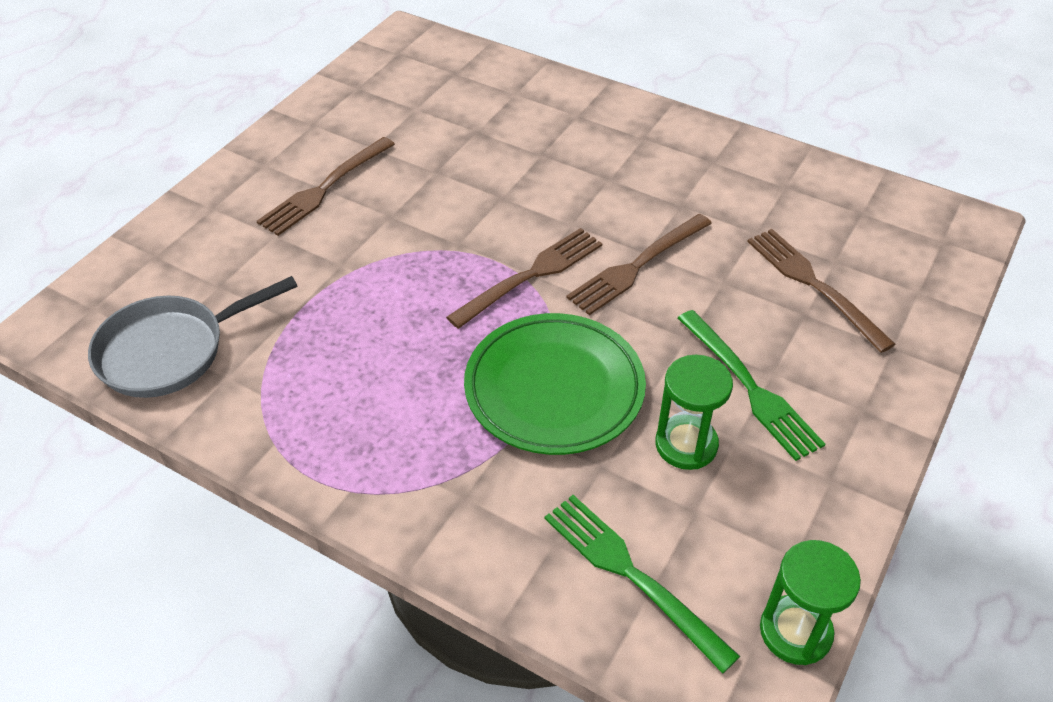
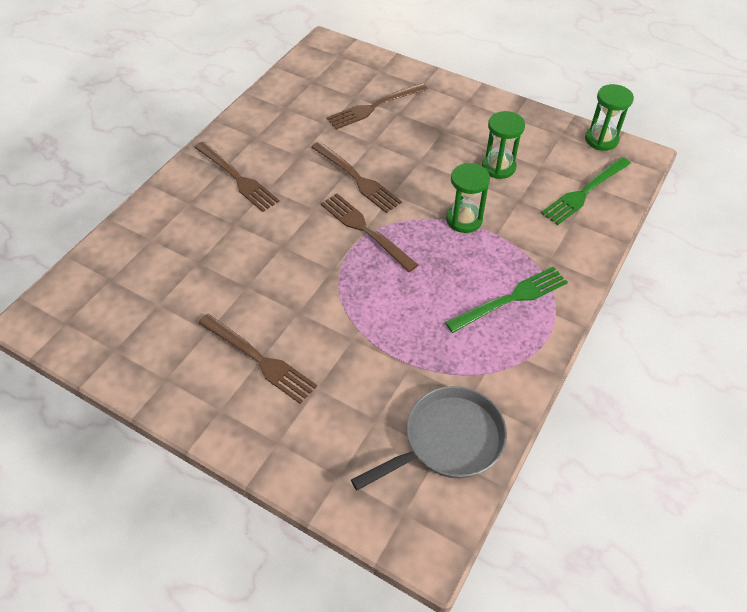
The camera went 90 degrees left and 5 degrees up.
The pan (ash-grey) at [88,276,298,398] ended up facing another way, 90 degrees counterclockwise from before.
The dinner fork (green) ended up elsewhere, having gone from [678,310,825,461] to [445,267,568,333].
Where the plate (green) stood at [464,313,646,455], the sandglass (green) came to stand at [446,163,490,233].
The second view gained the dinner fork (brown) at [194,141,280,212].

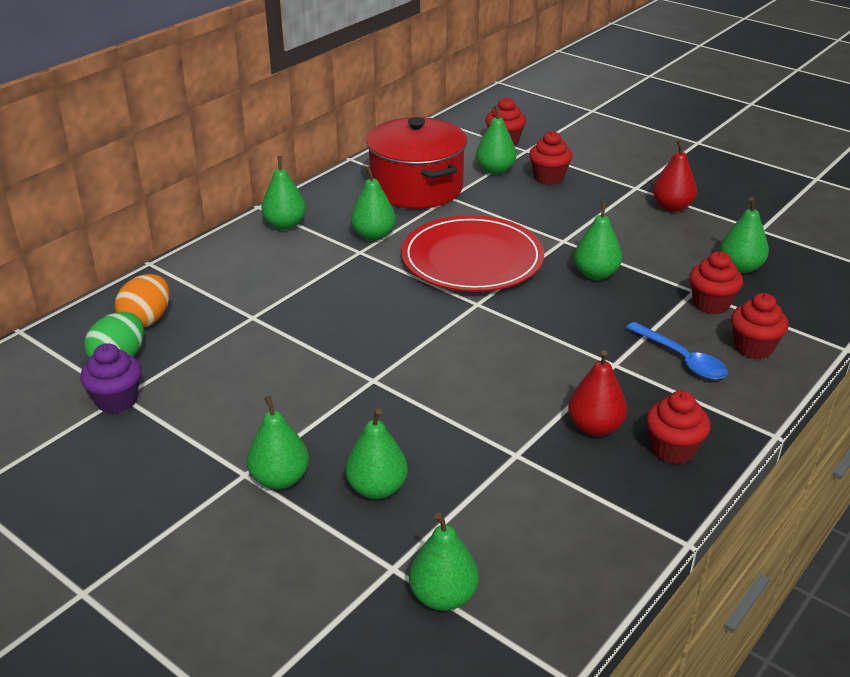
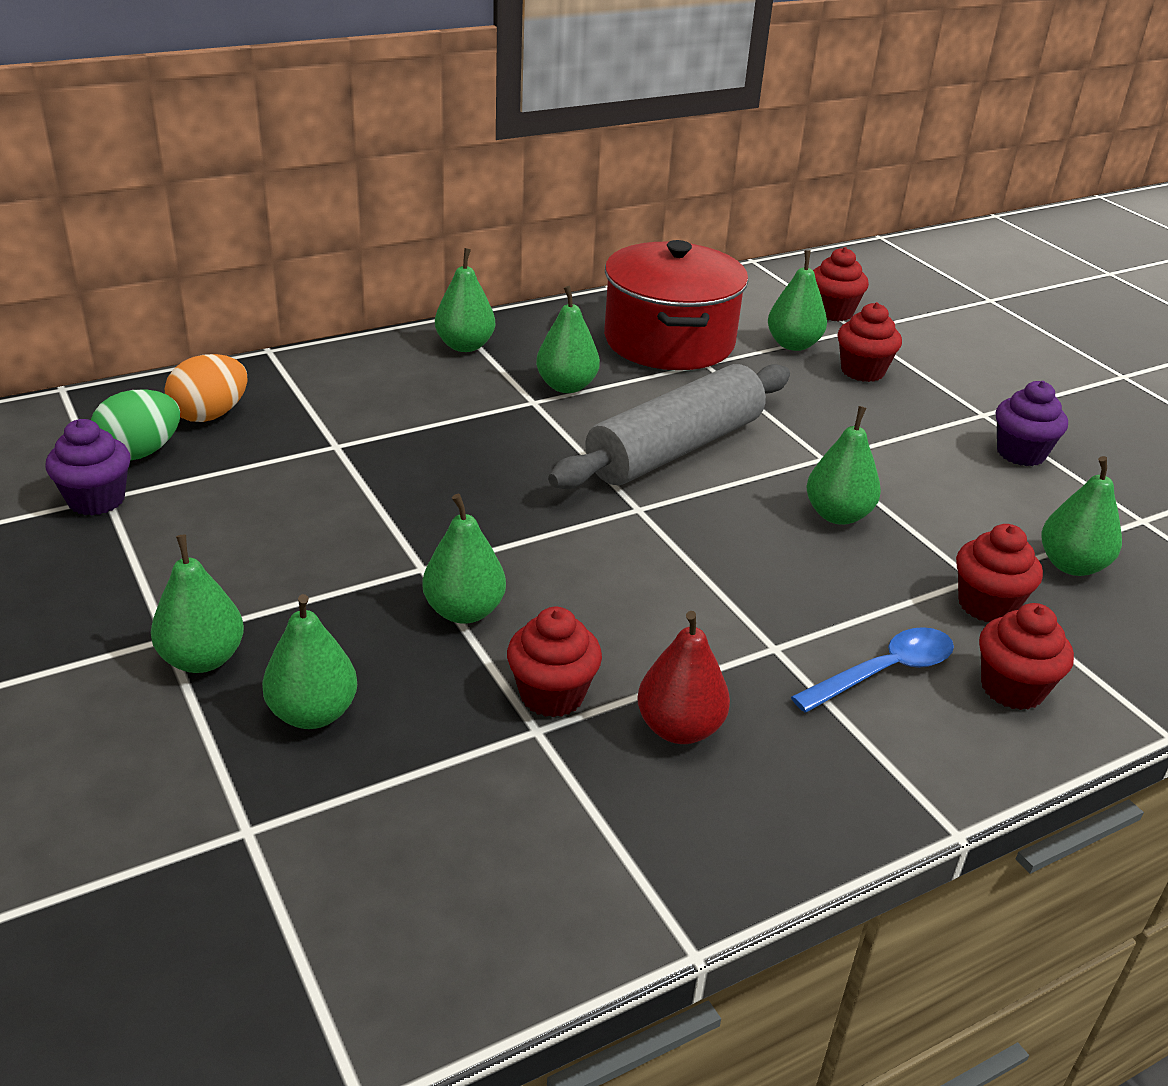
The camera went 20 degrees right and 0 degrees up.
Where the pear fruit (crimson) stood at [653,140,697,212], the muffin (royal purple) came to stand at [996,381,1068,466].
Where the plate (crimson) stood at [401,215,544,292], the pastry roller (ash-grey) came to stand at [548,364,790,489].
The spoon (blue) at [626,322,728,380] ended up facing another way, 105 degrees counterclockwise from before.
The muffin (crimson) ended up elsewhere, having gone from [646,391,711,464] to [507,607,602,718].
The pear fruit (green) ended up elsewhere, having gone from [409,513,479,611] to [423,494,506,624].

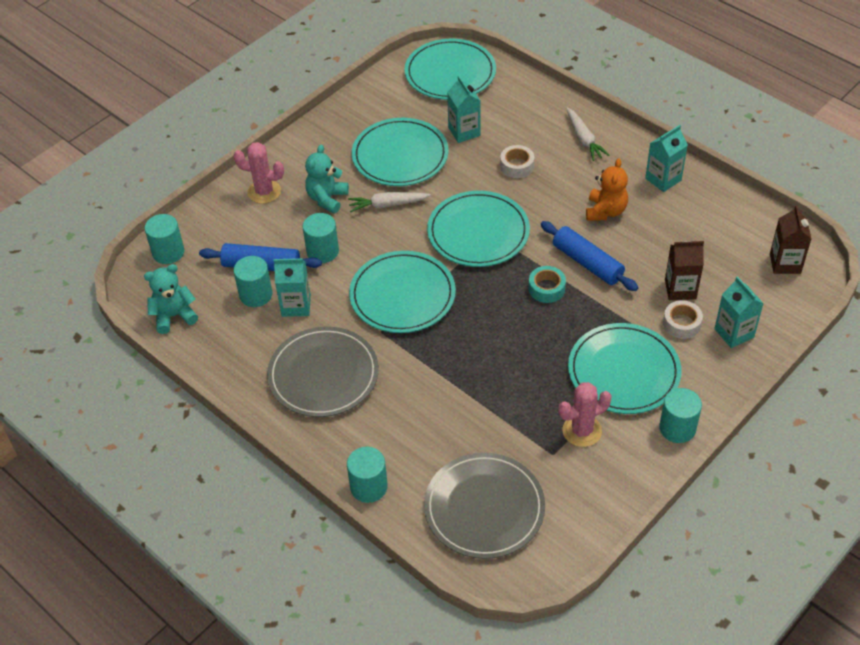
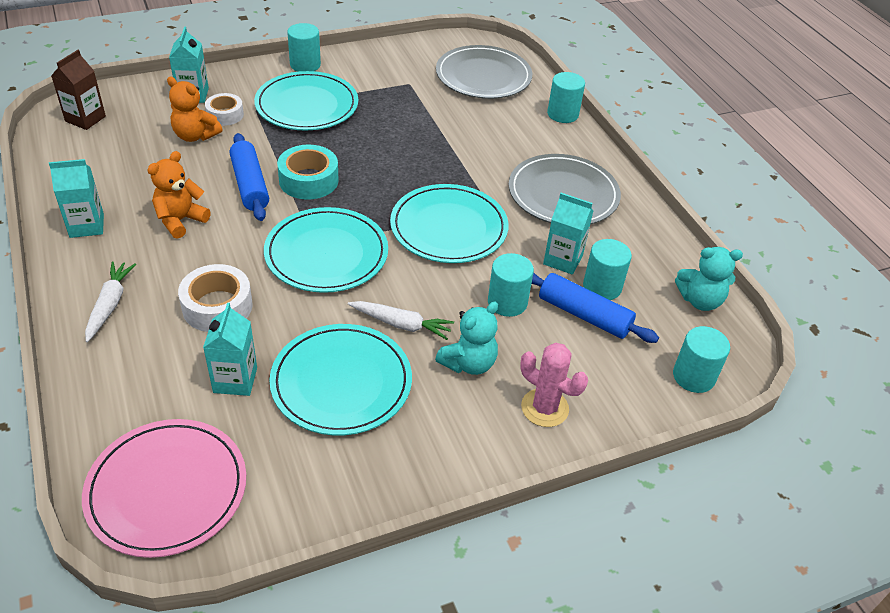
The camera went 160 degrees left and 5 degrees down.
What was the plate (aqua) at [404,39,496,100] turned into the plate (rose-pink) at [82,419,246,558].
The size of the sticky tape (pure white) at [500,145,534,178] changed by a factor of 1.51.
Where the milk carton (brown) stood at [665,241,704,300], the teddy bear (orange-coloured) came to stand at [167,77,223,142].
The size of the sticky tape (aqua) at [529,266,566,303] changed by a factor of 1.51.
The second view lost the prickly plant (rose-pink) at [558,382,612,447].

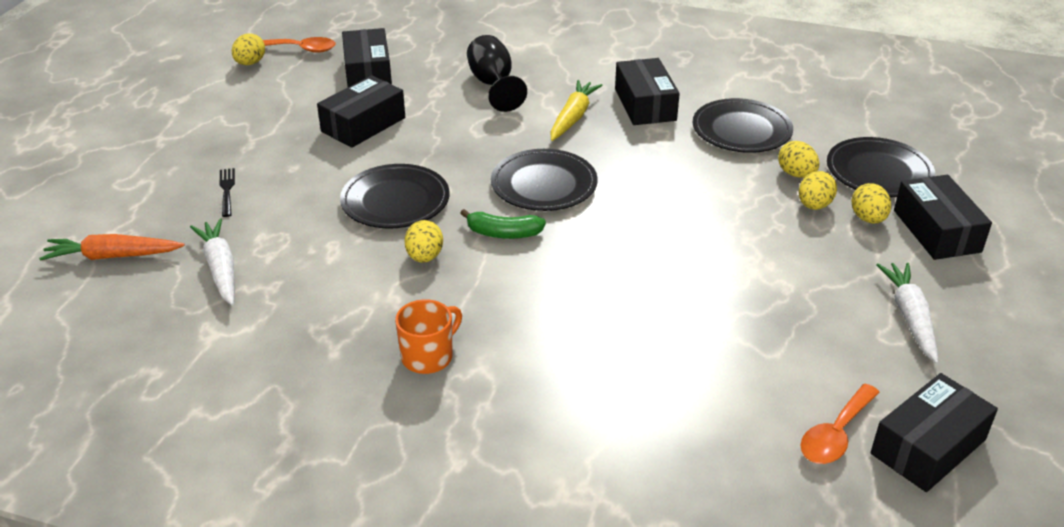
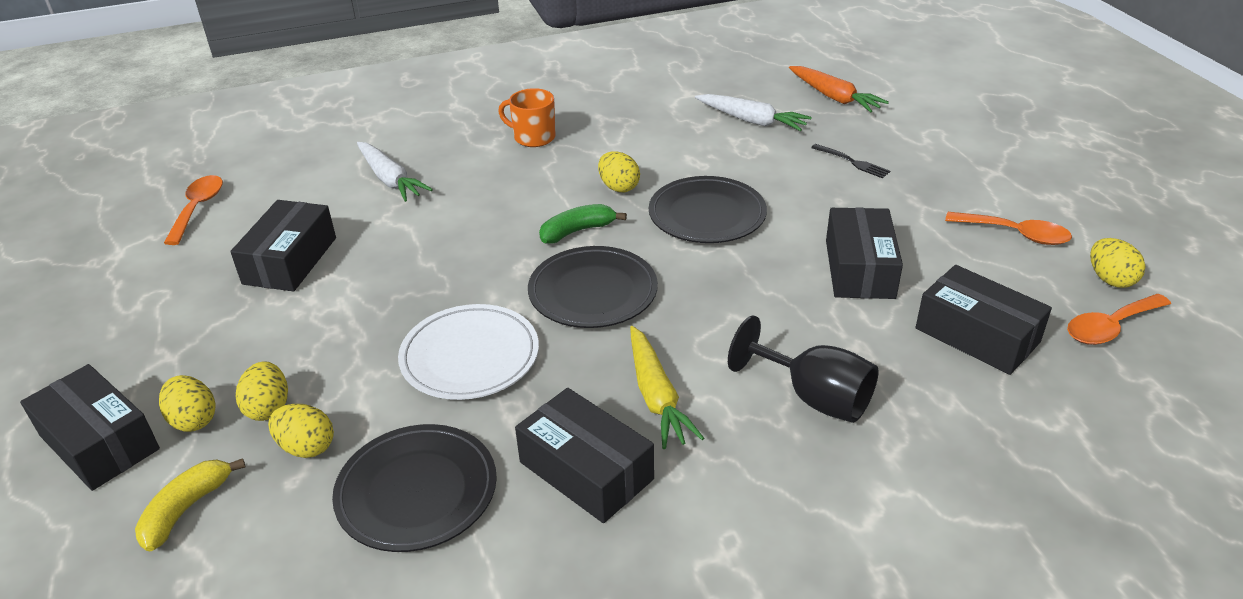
The camera went 145 degrees right and 0 degrees up.
Where the plate (black) stood at [827,137,935,197], the banana (golden) came to stand at [135,458,245,552].
The toy carrot (orange-coloured) at [39,234,185,261] ended up facing another way, 90 degrees clockwise from before.
The toy carrot (pure white) ended up elsewhere, having gone from [876,263,939,364] to [357,142,433,202].
The tea mug (orange-coloured) at [395,299,462,374] ended up facing another way, 105 degrees clockwise from before.
The box (black) ended up elsewhere, having gone from [870,373,998,492] to [230,200,336,292].
The second view gained the spoon (orange-coloured) at [945,212,1072,245].
The second view gained the plate (pure white) at [398,304,539,400].

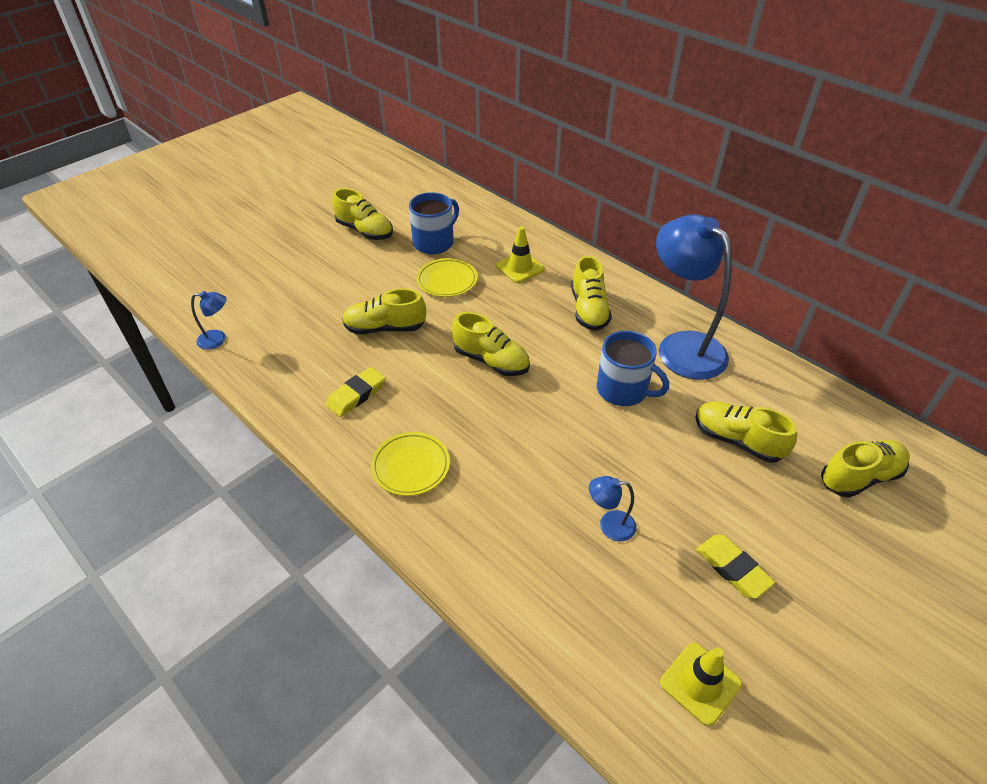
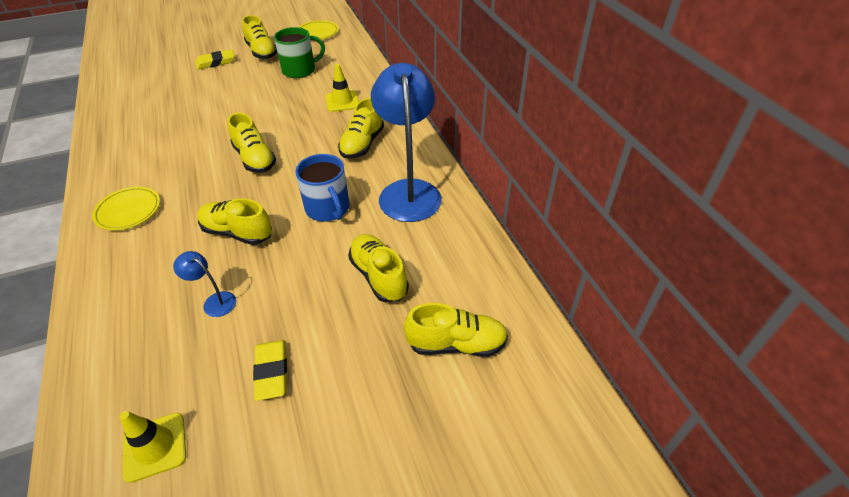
The camera went 25 degrees right and 0 degrees up.
What was the tea mug (blue) at [409,192,459,254] turned into the tea mug (green) at [274,27,325,78].
The plate (golden) ended up elsewhere, having gone from [416,258,477,297] to [299,20,339,40].
The shoe (golden) ended up elsewhere, having gone from [342,288,426,334] to [197,198,272,245].
The second view lost the desk lamp (blue) at [191,291,226,350].
The pencil eraser (golden) ended up elsewhere, having gone from [326,367,386,417] to [195,50,235,69].

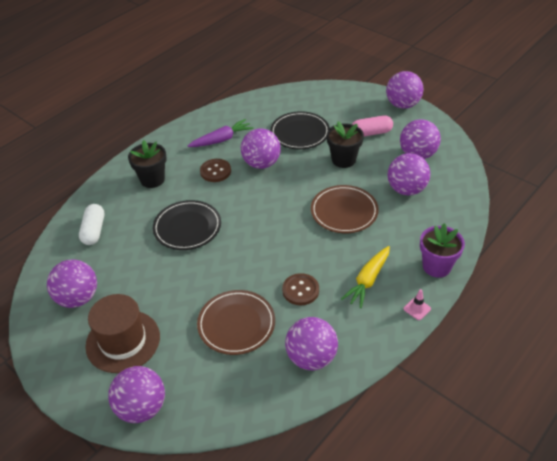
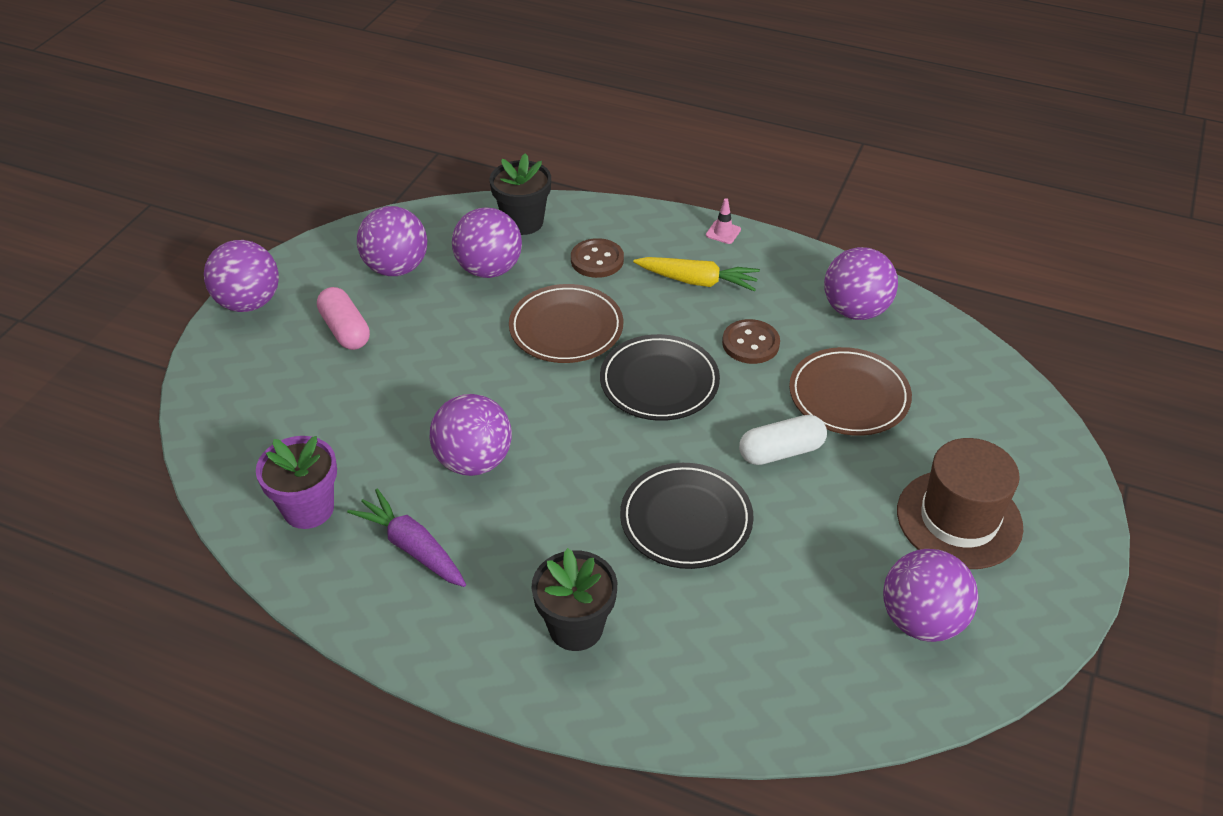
The camera went 110 degrees left and 0 degrees up.
The plate (black) ended up elsewhere, having gone from [270,111,330,149] to [600,334,720,421].
The plant pot (black) ended up elsewhere, having gone from [327,121,364,168] to [490,153,551,235].
The shirt button (brown) ended up elsewhere, having gone from [200,159,231,182] to [571,238,624,278].
The pill shape (pure white) ended up elsewhere, having gone from [79,204,104,245] to [739,415,827,465].
The plant pot (royal purple) ended up elsewhere, having gone from [420,223,465,278] to [256,436,337,529].
The second view lost the sphere (royal purple) at [108,366,165,423].

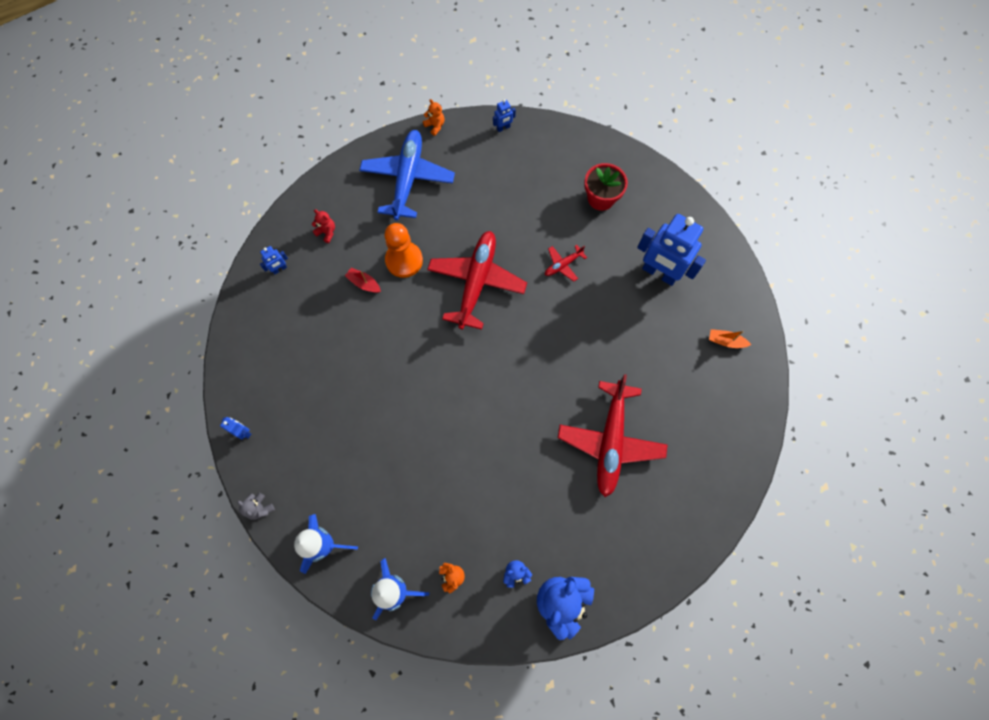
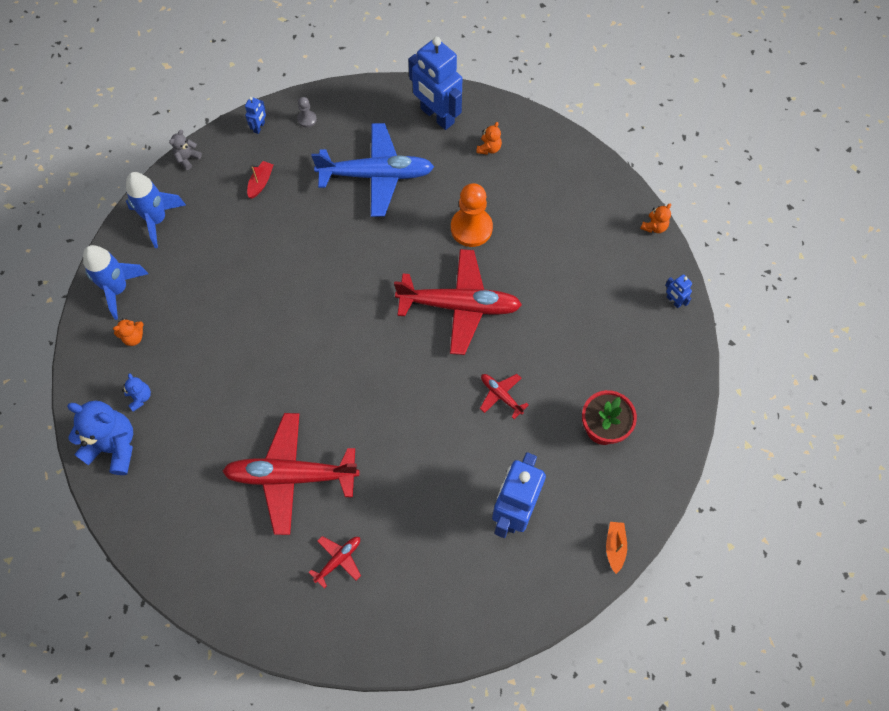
The camera went 80 degrees right and 5 degrees down.
The toy plane (blue) ended up elsewhere, having gone from [359,130,455,220] to [311,123,434,217].
What was the teddy bear (crimson) at [312,209,335,243] turned into the teddy bear (orange-coloured) at [476,122,502,155].
The size of the robot figure (blue) at [260,246,288,274] changed by a factor of 2.38.
The sailboat (crimson) ended up elsewhere, having gone from [345,268,381,293] to [247,161,274,199].
The sailboat (orange-coloured) ended up elsewhere, having gone from [709,329,751,348] to [606,522,627,574].
The second view gained the game pawn (ash-grey) at [297,97,317,127].
The second view gained the toy plane (crimson) at [309,536,361,588].

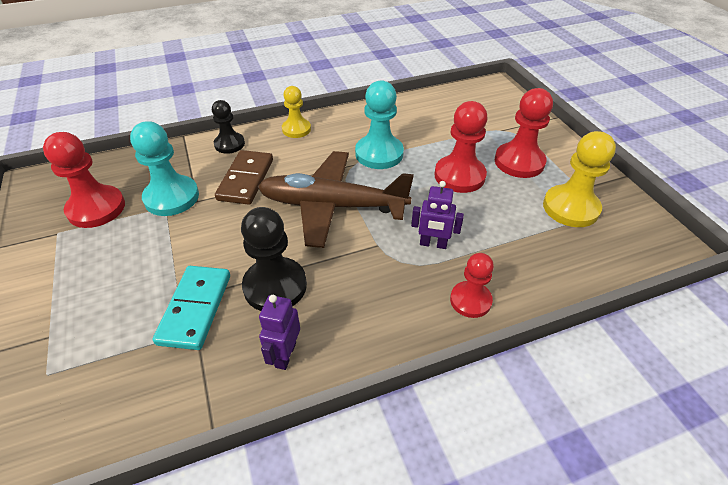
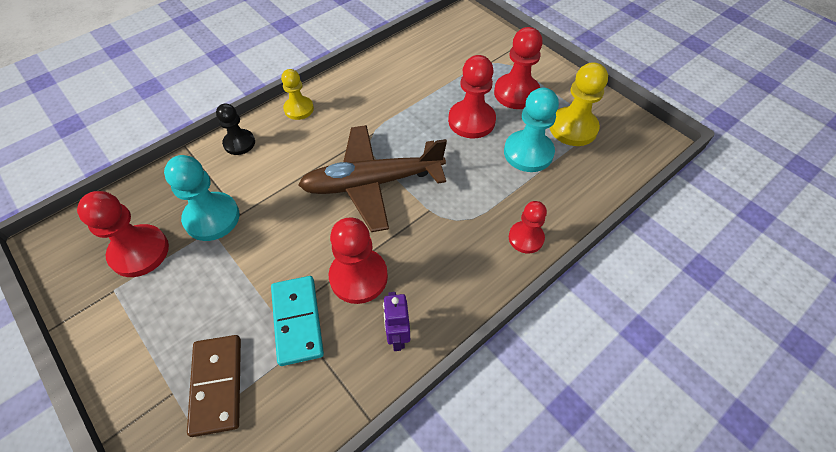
The camera went 20 degrees left and 10 degrees up.
The game pawn (aqua) ended up elsewhere, having gone from [355,80,404,169] to [504,88,559,172].
The domino piece (brown) ended up elsewhere, having gone from [215,150,273,205] to [187,335,241,437].
The second view lost the robot figure (royal purple) at [411,181,464,249].
What was the game pawn (black) at [241,207,307,311] turned into the game pawn (crimson) at [329,217,388,304].

